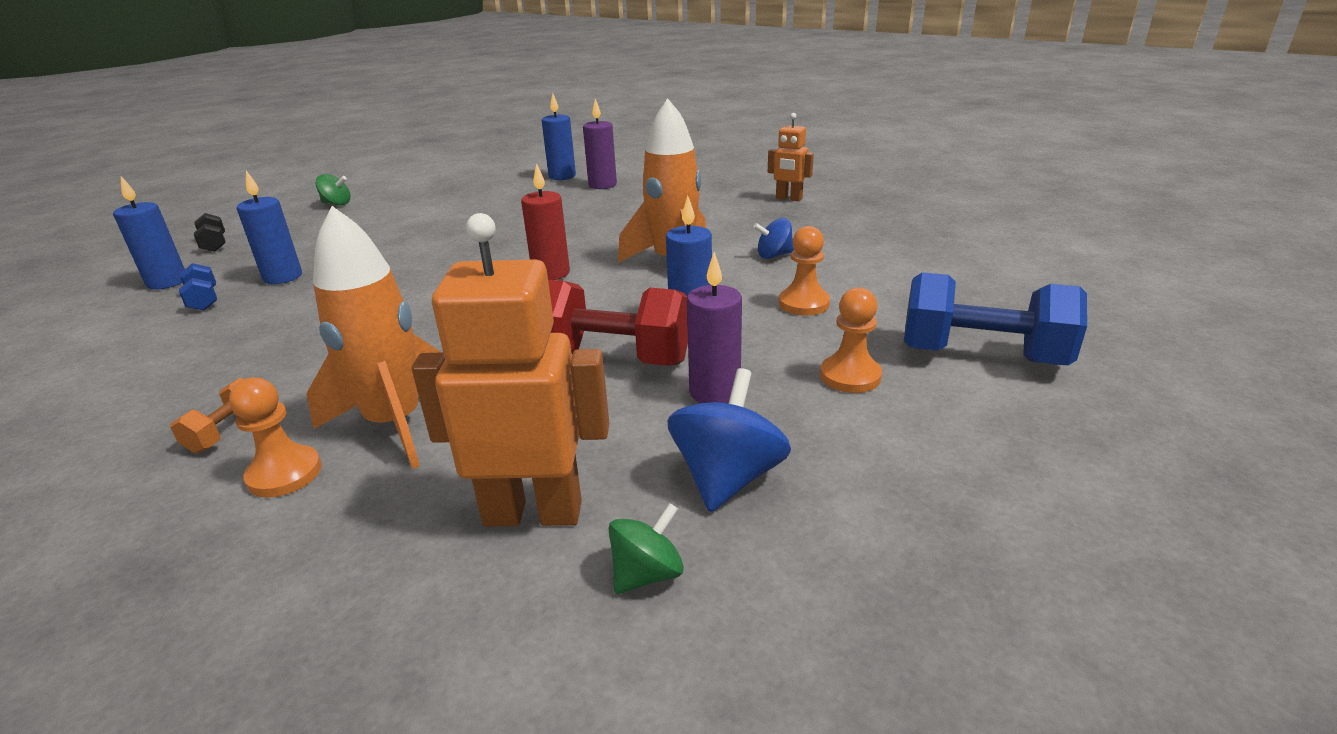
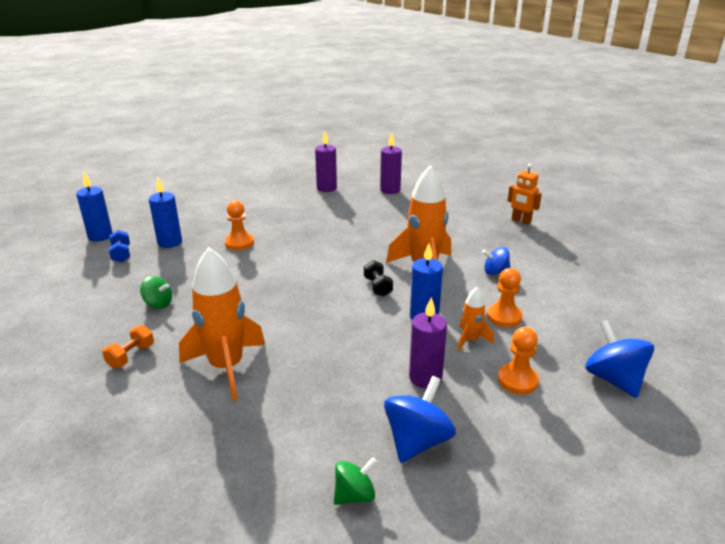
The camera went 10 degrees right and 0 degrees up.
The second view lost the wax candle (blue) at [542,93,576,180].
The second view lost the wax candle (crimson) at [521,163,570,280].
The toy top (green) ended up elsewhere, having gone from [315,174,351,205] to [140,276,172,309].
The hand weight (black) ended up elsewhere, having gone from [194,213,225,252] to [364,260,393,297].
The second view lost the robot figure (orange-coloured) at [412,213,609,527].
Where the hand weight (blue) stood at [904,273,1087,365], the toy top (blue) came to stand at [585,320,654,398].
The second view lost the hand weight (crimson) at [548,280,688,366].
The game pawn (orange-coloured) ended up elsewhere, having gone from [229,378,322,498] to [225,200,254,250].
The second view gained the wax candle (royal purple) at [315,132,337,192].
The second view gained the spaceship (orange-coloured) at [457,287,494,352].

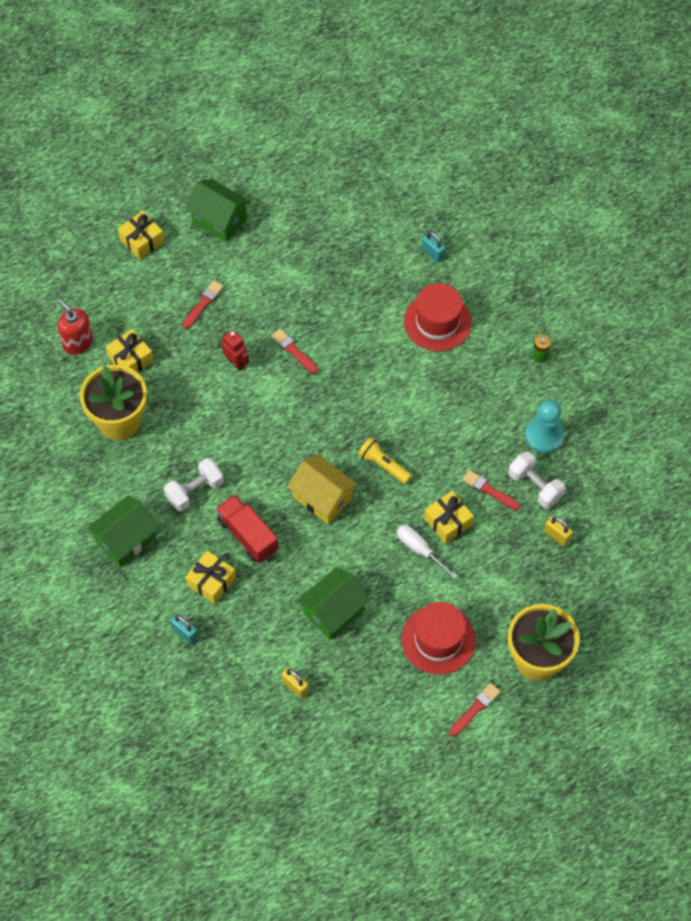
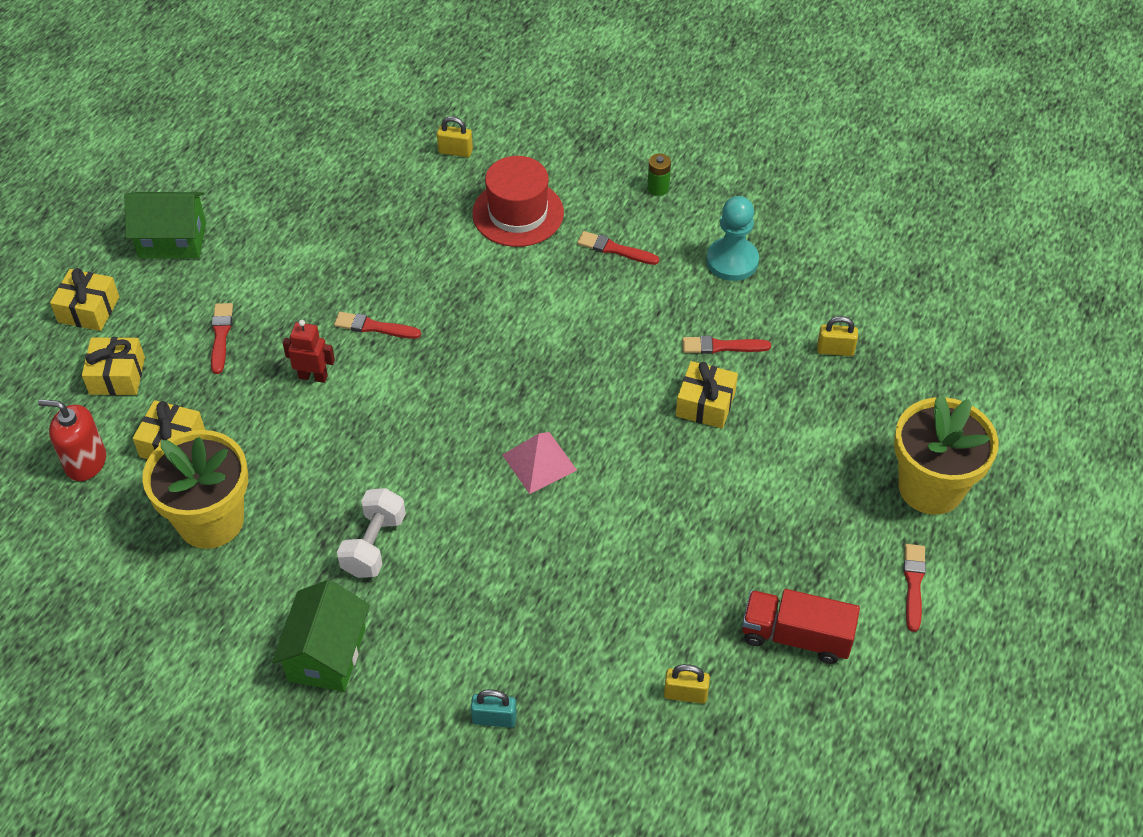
The camera went 35 degrees left and 10 degrees down.
What was the lock (aqua) at [421,231,446,263] turned into the lock (golden) at [437,116,473,157].
The second view lost the pocket torch (golden) at [358,437,412,484].
The second view lost the hand weight (pure white) at [508,452,565,508].
Where the house (golden) stood at [287,455,358,524], the pyramid (rose-pink) came to stand at [503,432,577,494].
The lorry (crimson) ended up elsewhere, having gone from [216,495,279,563] to [742,589,860,664].
The second view lost the hand screwdriver (pure white) at [397,525,458,579].
The present (golden) ended up elsewhere, having gone from [186,551,236,604] to [82,337,145,395].
The second view lost the house (green) at [297,567,370,639].
The second view lost the top hat (crimson) at [402,602,475,675].
The second view gained the paint brush (crimson) at [577,231,659,265].

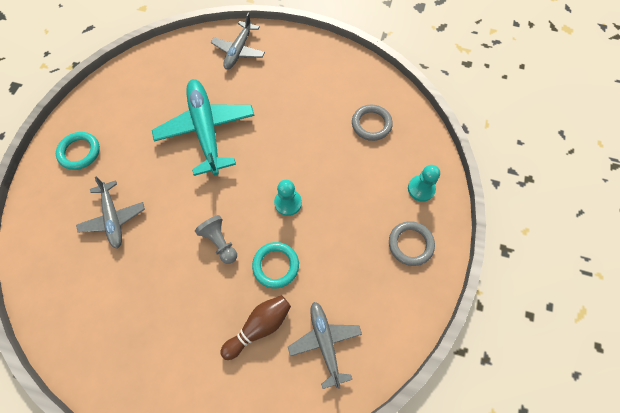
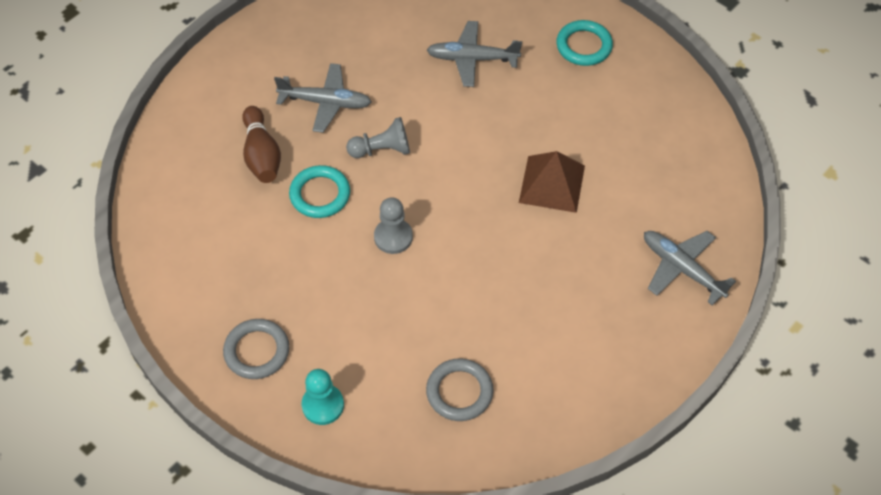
The camera went 115 degrees right and 10 degrees down.
Where the toy plane (aqua) stood at [152,79,255,176], the pyramid (brown) came to stand at [519,151,585,213].
What was the game pawn (aqua) at [274,180,302,216] turned into the game pawn (ash-grey) at [374,198,413,254].
The toy plane (ash-grey) ended up elsewhere, having gone from [288,302,362,389] to [274,63,371,133].

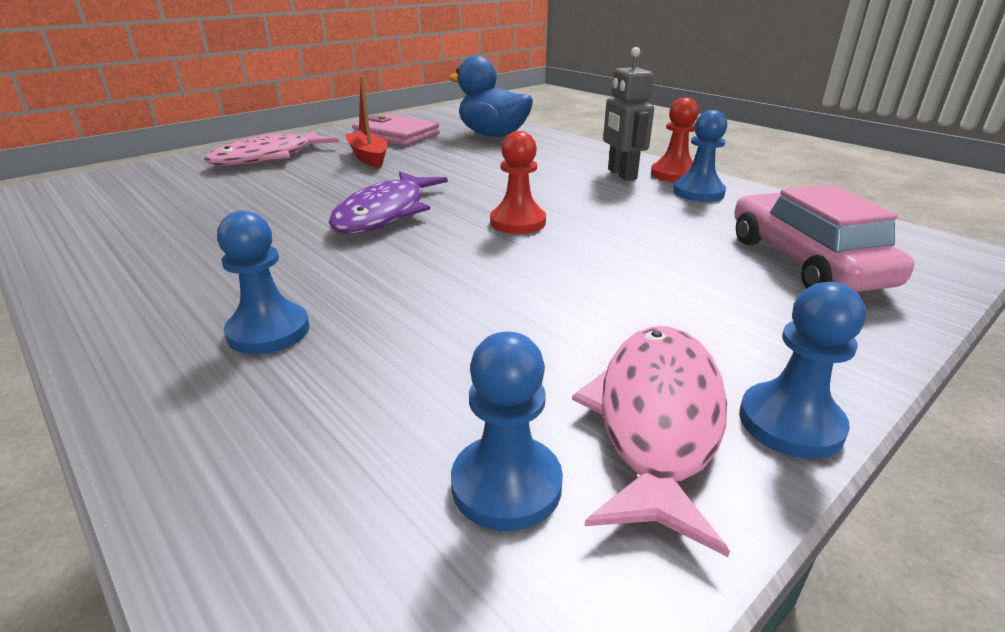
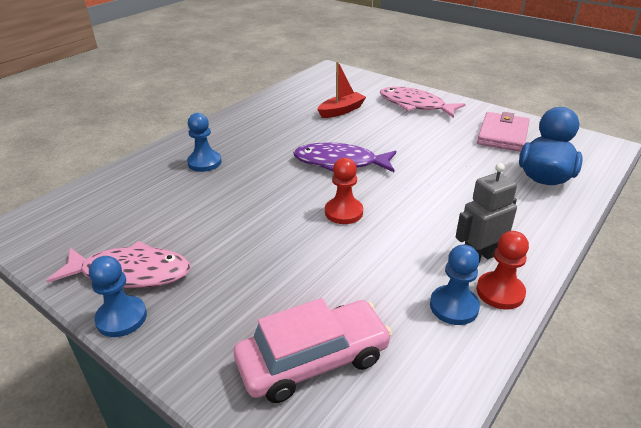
The camera went 80 degrees right and 5 degrees up.
The sailboat (crimson) ended up elsewhere, having gone from [346,76,388,168] to [317,61,366,118].
The second view lost the game pawn (blue) at [451,332,563,531].

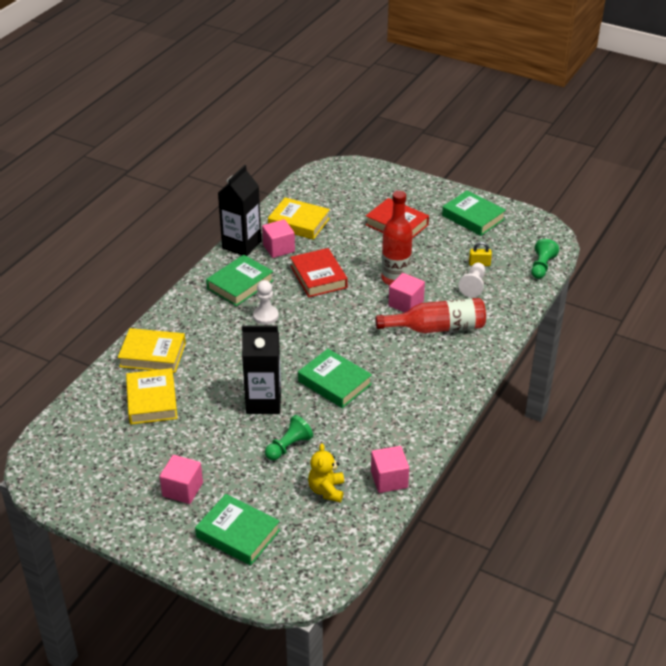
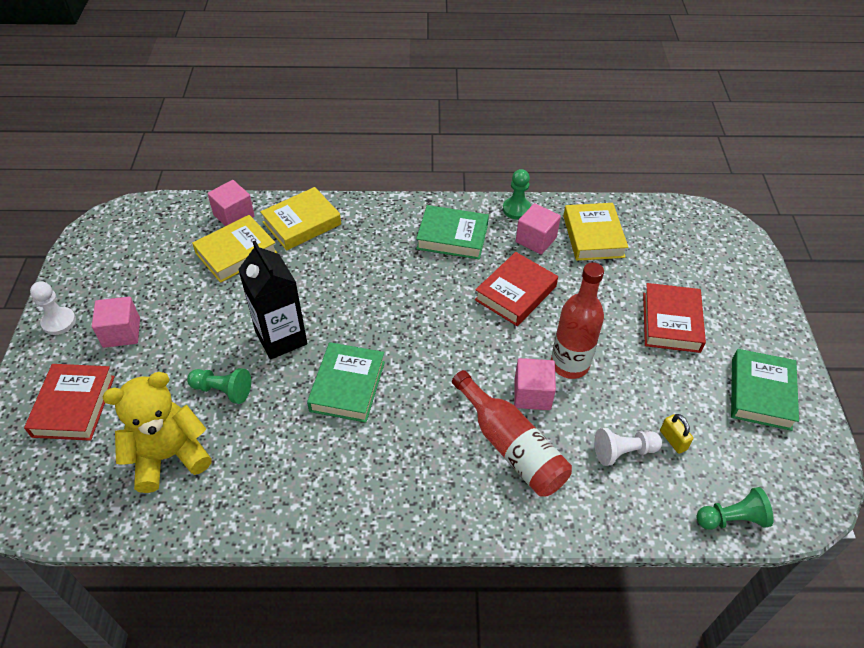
The camera went 60 degrees right and 10 degrees up.
Where the milk carton (black) stood at [218,165,261,256], the game pawn (green) came to stand at [503,169,531,220].
The game pawn (pure white) ended up elsewhere, having gone from [253,280,279,325] to [30,281,76,335].
The hardback (golden) at [118,328,186,373] ended up facing another way, 75 degrees clockwise from before.
The size of the teddy bear (golden) at [308,443,344,502] changed by a factor of 1.68.
The block (rose-pink) ended up elsewhere, having gone from [371,446,409,493] to [208,180,255,226].
What was the hardback (green) at [195,494,280,566] turned into the hardback (crimson) at [24,364,115,441].

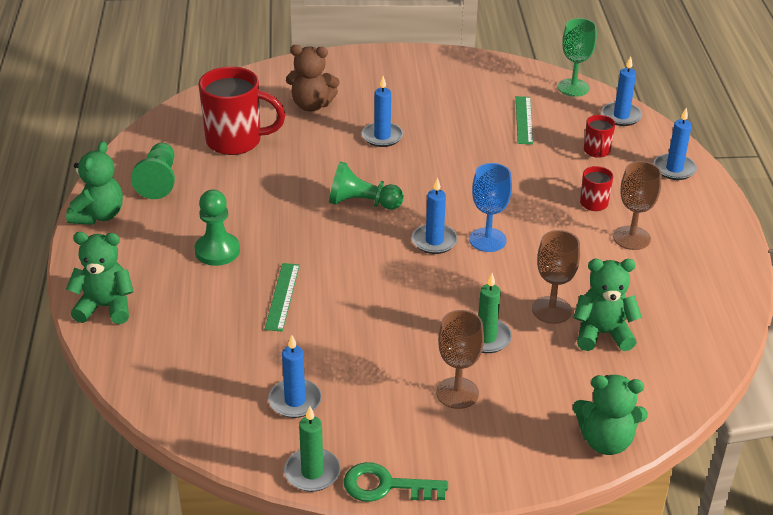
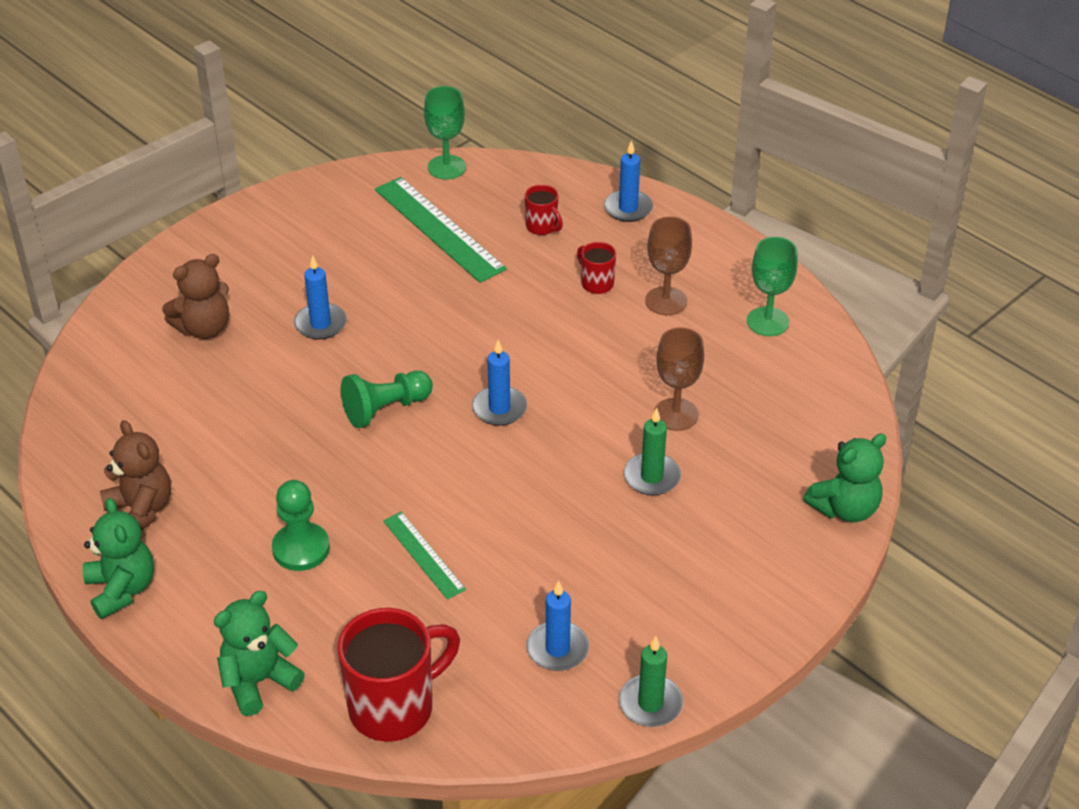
The camera went 40 degrees left and 5 degrees up.
The second view lost the wax candle (blue) at [602,56,642,126].
The tea mug (crimson) ended up elsewhere, having gone from [198,67,286,155] to [337,608,460,742].
The size of the measuring stick (green) at [516,96,533,144] changed by a factor of 1.79.
Where the game pawn (green) stood at [131,143,175,199], the teddy bear (brown) came to stand at [100,420,171,531].
The second view lost the wine glass (blue) at [469,163,512,252].
The second view lost the teddy bear (green) at [573,259,642,351].
The second view lost the wine glass (brown) at [436,310,484,409].
The second view lost the door key (green) at [343,462,448,502].
The second view gained the wine glass (green) at [747,237,798,336].

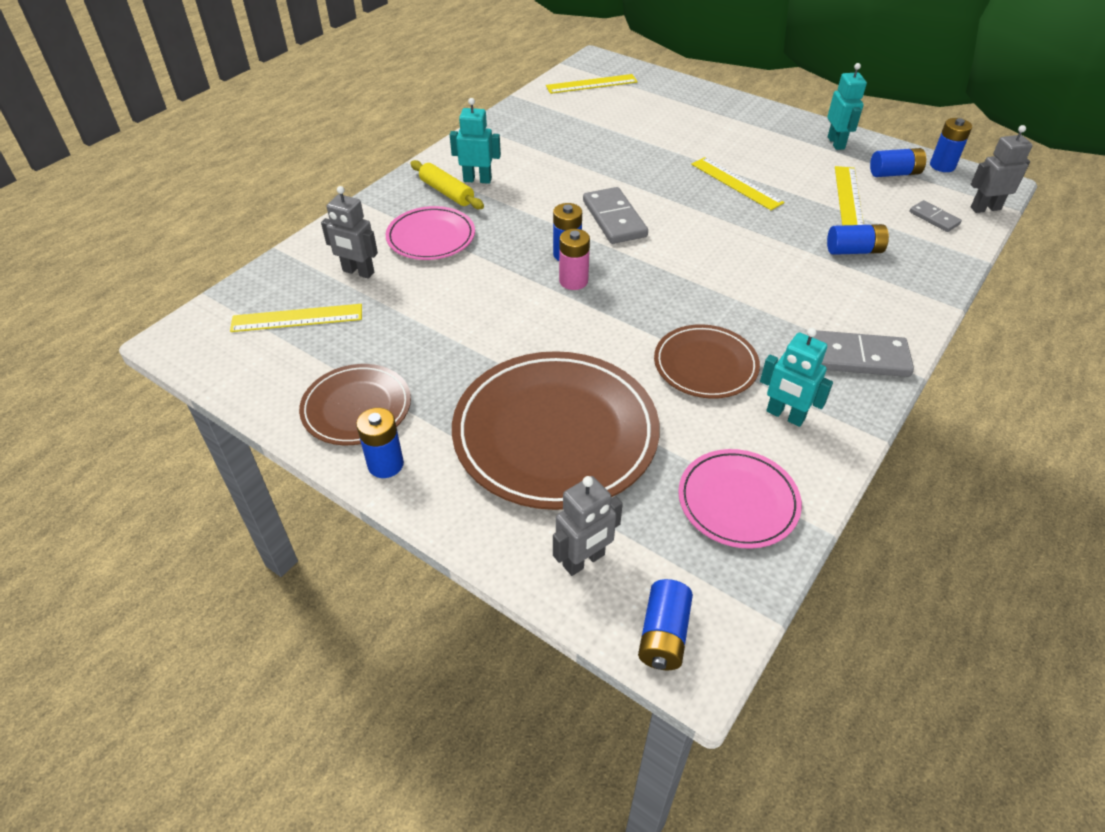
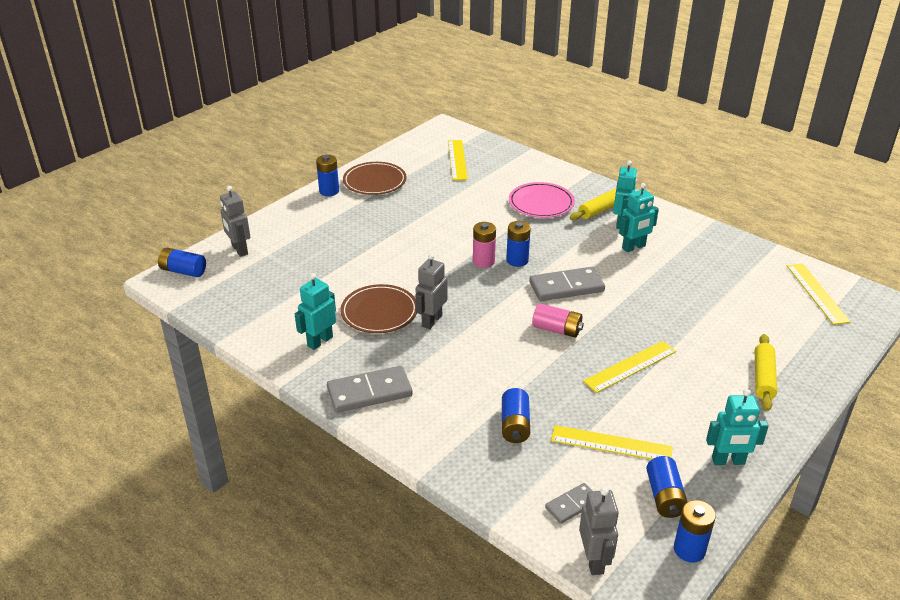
The camera went 95 degrees right and 10 degrees down.
The robot figure (ash-grey) ended up elsewhere, having gone from [321,186,378,279] to [415,253,448,329].
The domino piece (ash-grey) at [812,330,914,377] ended up facing another way, 60 degrees clockwise from before.
The second view lost the plate (brown) at [452,351,660,510].
The second view lost the plate (rose-pink) at [678,449,802,549].
The second view gained the robot figure (aqua) at [619,183,659,252].
The second view gained the power cell (rose-pink) at [532,303,584,338].
The second view gained the pastry roller (golden) at [755,334,777,411].

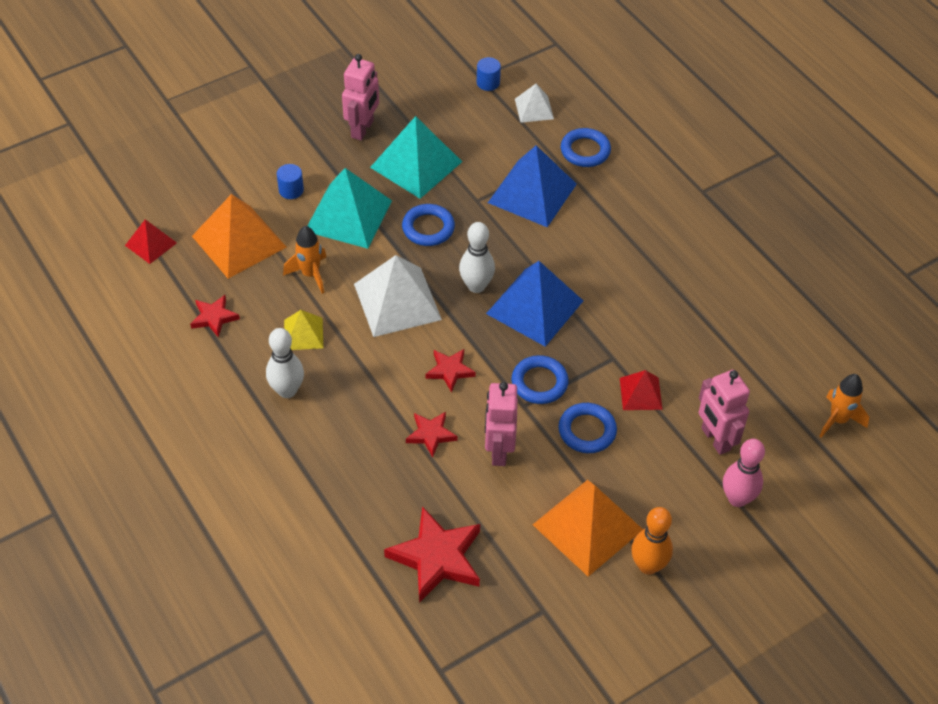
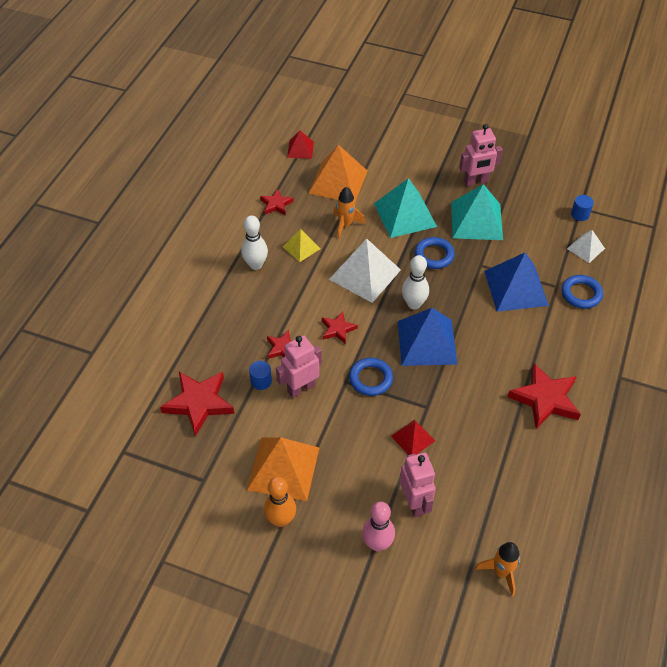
The camera went 55 degrees right and 0 degrees up.
The cylinder (blue) ended up elsewhere, having gone from [277,164,304,199] to [249,361,272,390].
The robot figure (rose-pink) at [699,370,750,455] ended up facing another way, 135 degrees clockwise from before.
The second view lost the torus (blue) at [558,403,617,453].
The second view gained the star shape (crimson) at [507,363,581,429].

